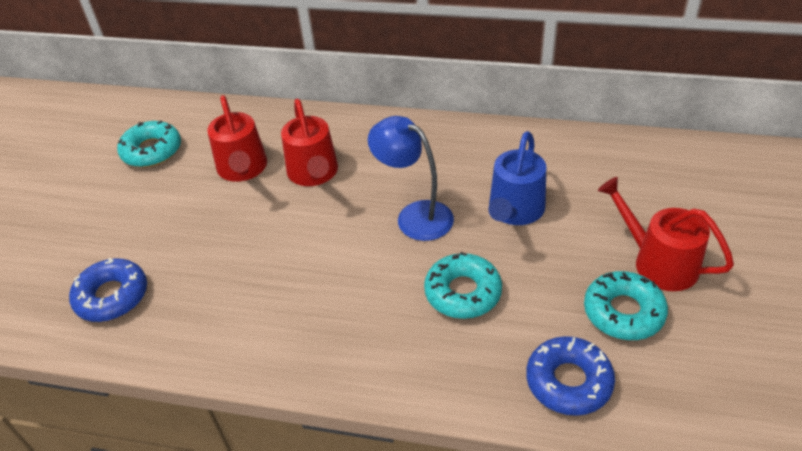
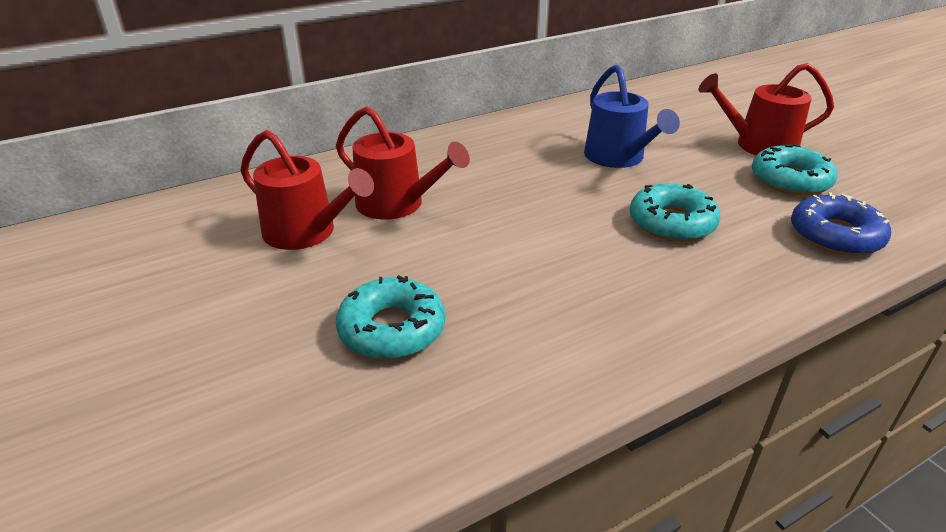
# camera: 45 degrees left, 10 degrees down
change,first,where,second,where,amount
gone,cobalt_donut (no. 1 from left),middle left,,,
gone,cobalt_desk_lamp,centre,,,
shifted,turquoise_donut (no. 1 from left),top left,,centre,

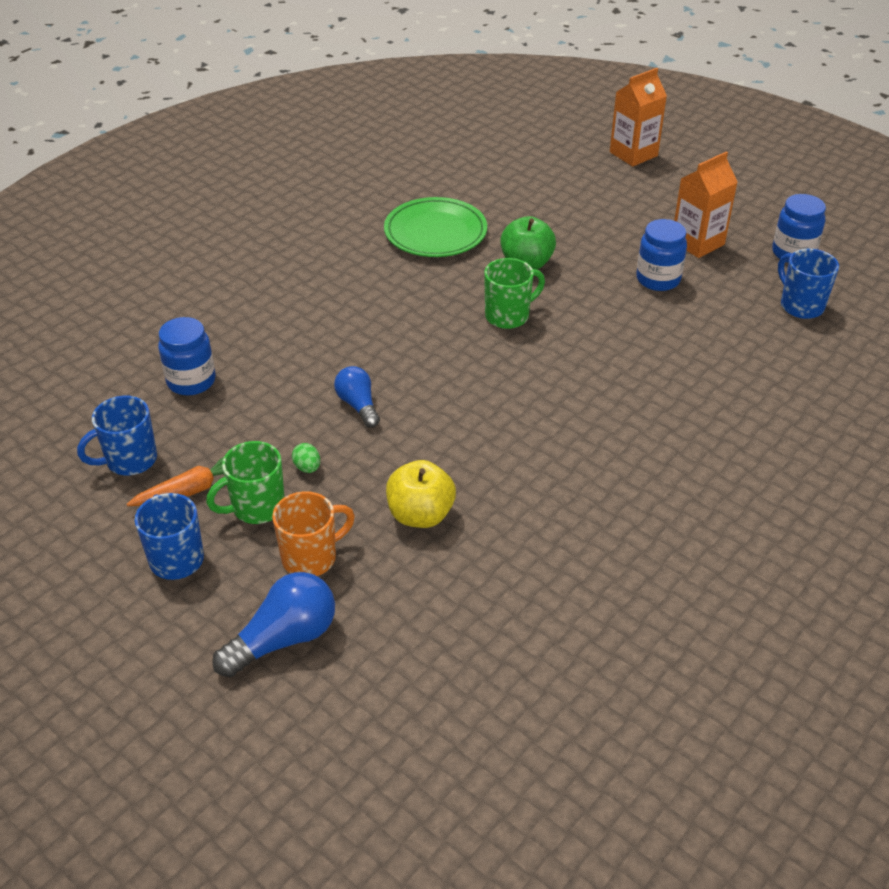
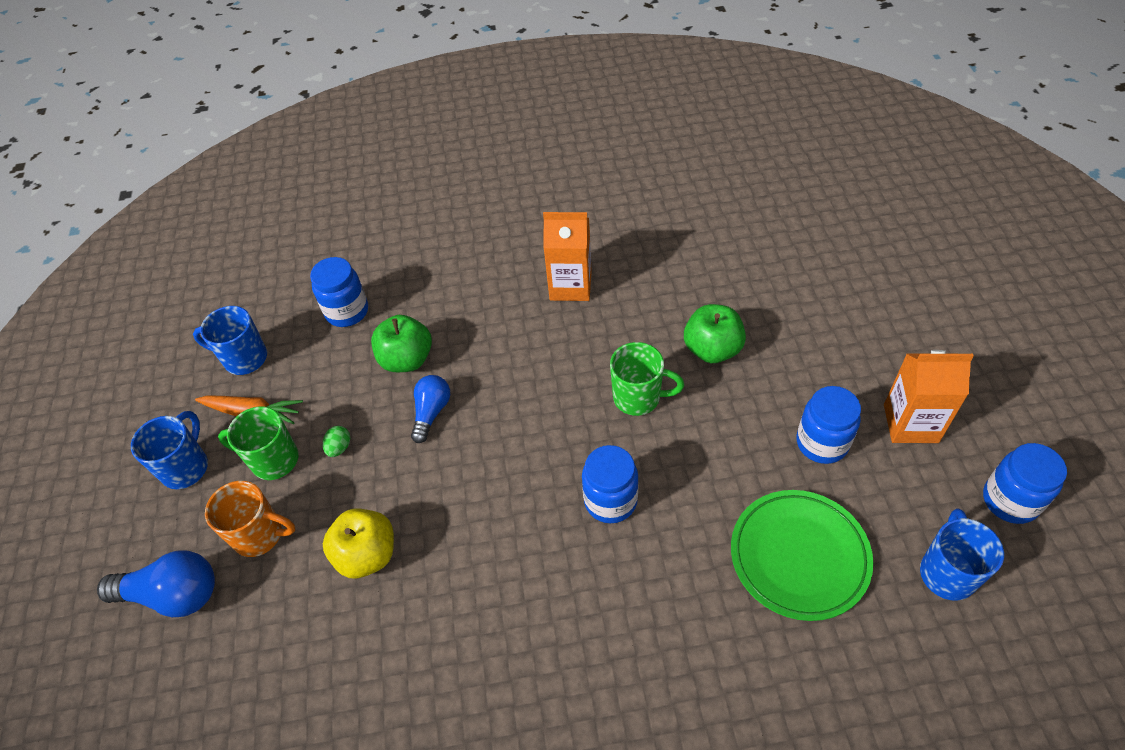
# camera: 45 degrees right, 10 degrees up
change,first,where,second,where,amount
new,,,green_apple (no. 1 from left),centre,
new,,,cobalt_jam_jar (no. 2 from left),centre,
shifted,green_flat_dish,top centre,,bottom right,
shifted,bright_orange_milk_carton (no. 1 from left),top right,,centre,

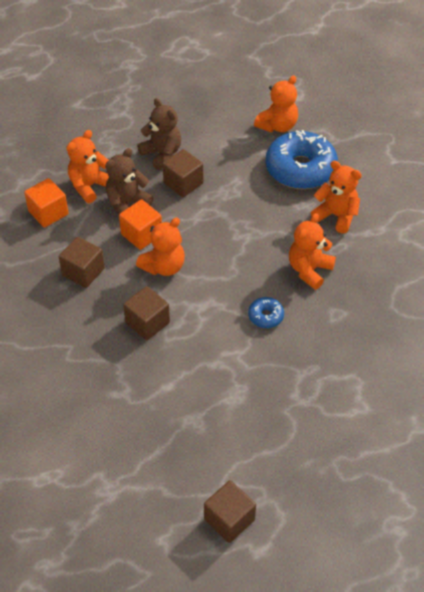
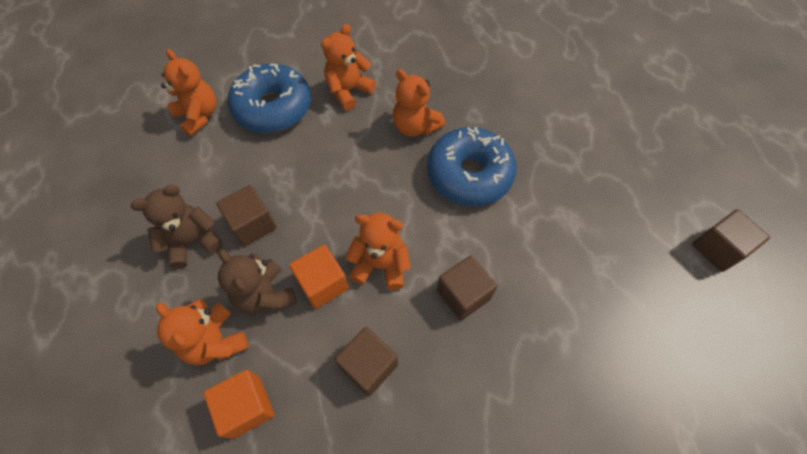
# camera: 80 degrees left, 10 degrees up
change,first,where,second,where,amount
rotated,bright_orange_teddy_bear (no. 2 from left in the first image),centre,bright_orange_teddy_bear (no. 4 from left),centre,45 degrees counterclockwise
scaled,cobalt_donut (no. 1 from left in the first image),centre,cobalt_donut (no. 2 from left),centre,x2.24

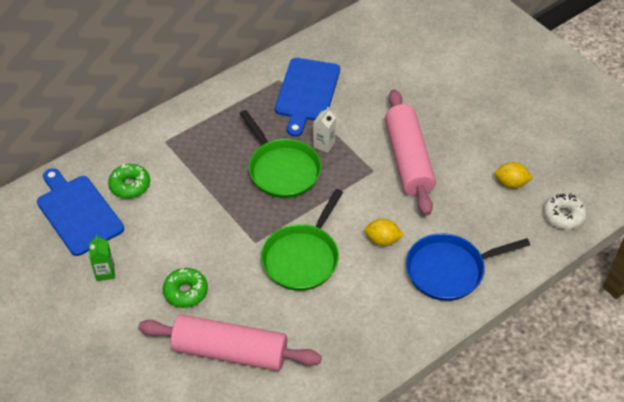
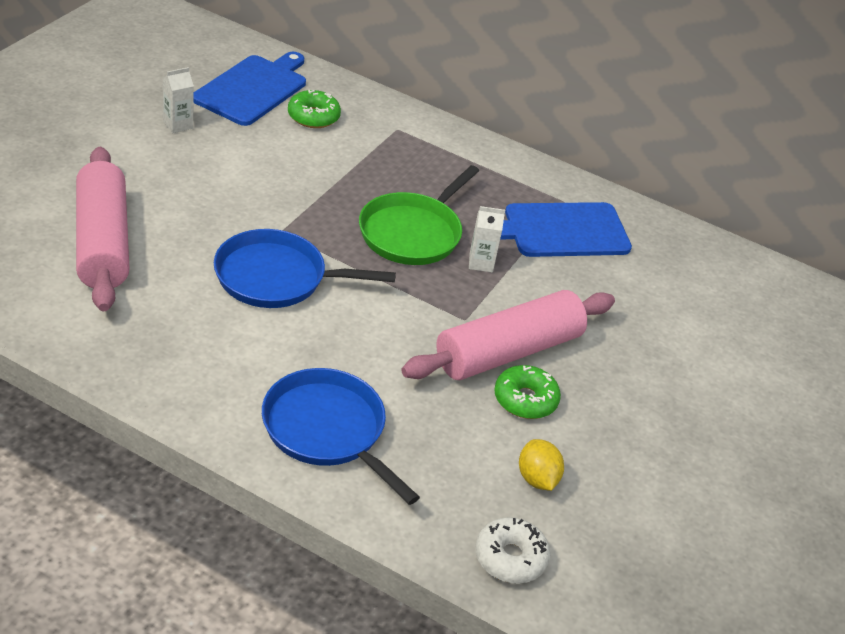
# camera: 60 degrees right, 10 degrees down
change,first,where,second,where,amount
gone,yellow_lemon (no. 1 from left),centre,,,
shifted,green_donut (no. 2 from left),bottom left,,centre,
repainted,green_milk_carton,middle left,snow-white_milk_carton (no. 1 from left),top left,
repainted,green_frying_pan (no. 2 from left),centre,cobalt_frying_pan (no. 1 from left),centre,

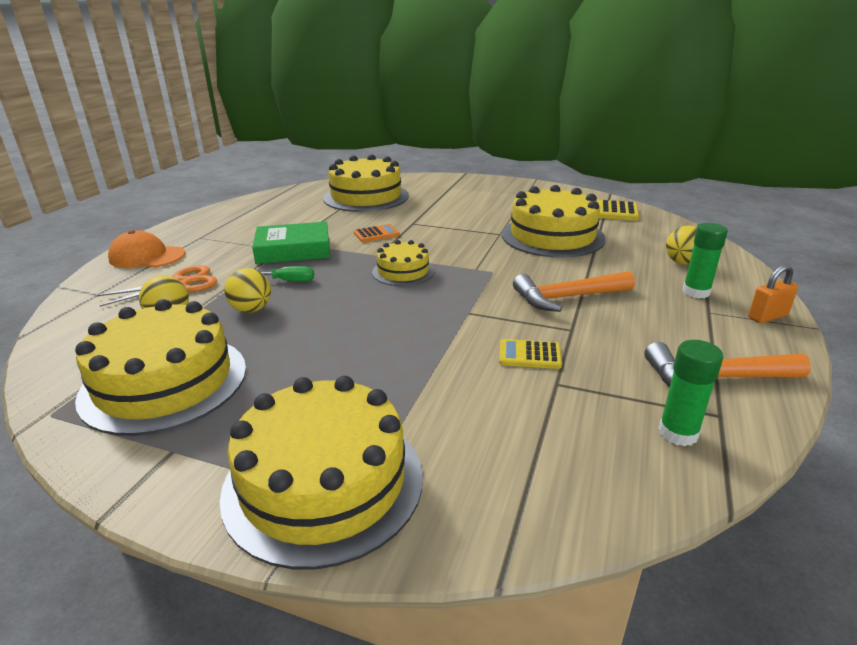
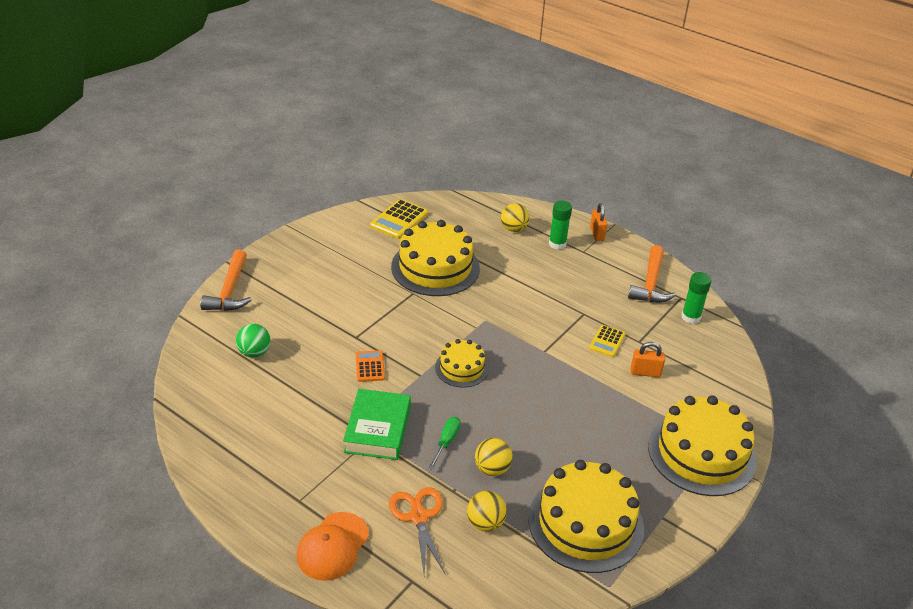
# camera: 75 degrees left, 10 degrees up
change,first,where,second,where,amount
new,,,bright_orange_lock (no. 2 from left),middle right,
shifted,bright_orange_hammer (no. 1 from left),middle right,,middle left,
swapped,yellow_cake (no. 3 from left),top centre,green_play_ball,middle left,

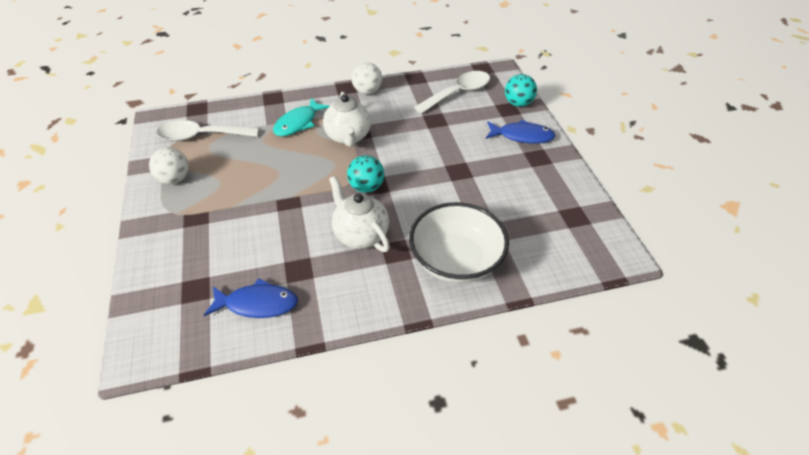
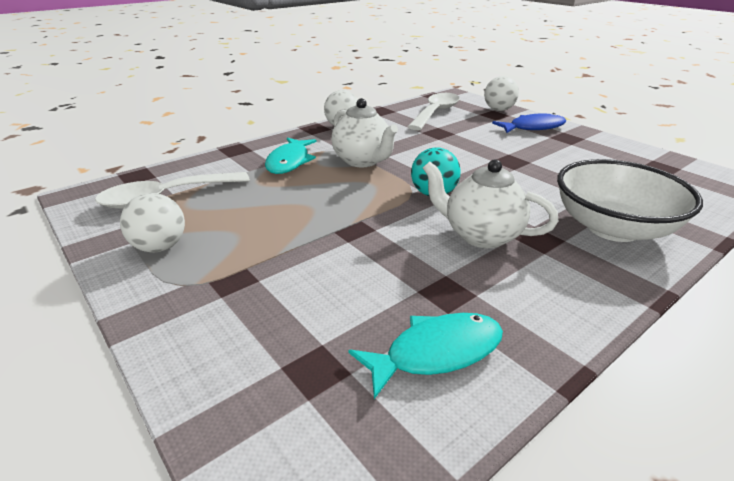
# camera: 25 degrees left, 15 degrees down
change,first,where,second,where,amount
repainted,cobalt_toy_fish (no. 1 from left),middle left,turquoise_toy_fish (no. 2 from left),bottom centre,
repainted,turquoise_play_ball (no. 2 from left),top centre,snow-white_play_ball (no. 3 from left),top right,

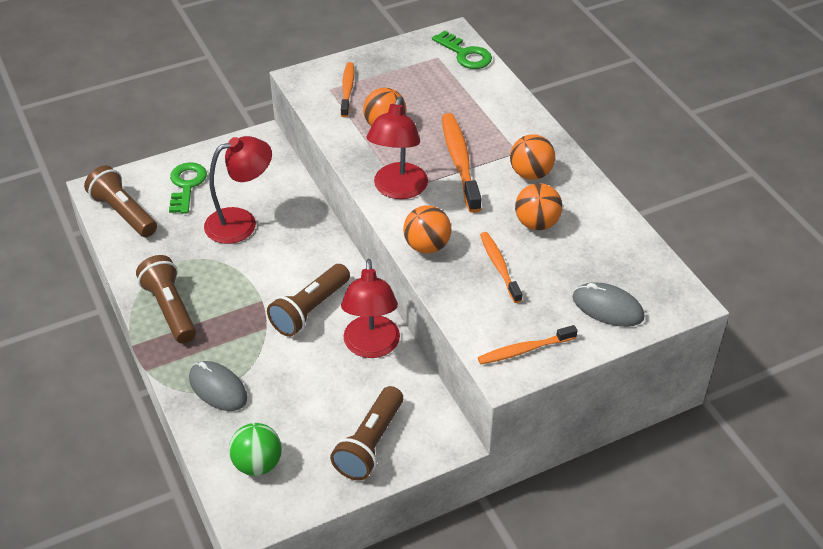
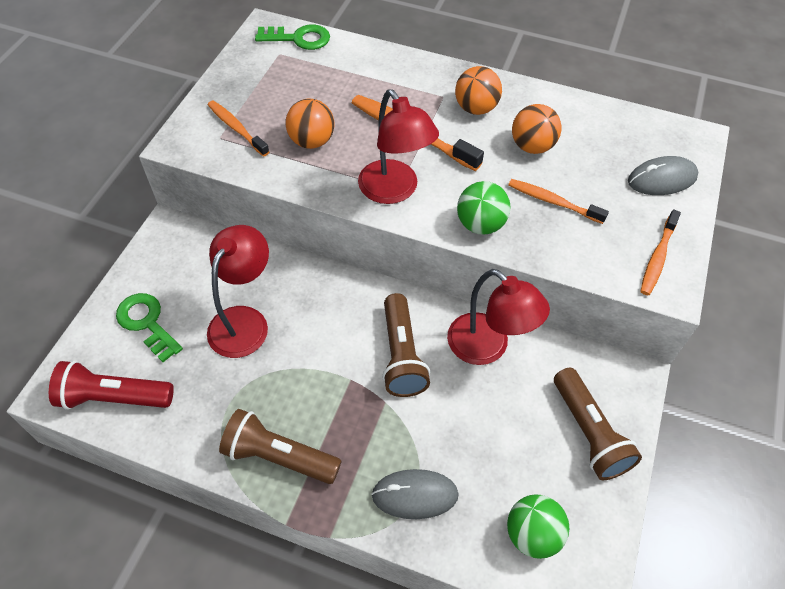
# camera: 45 degrees left, 10 degrees up
change,first,where,second,where,amount
repainted,brown_torch (no. 1 from left),middle left,crimson_torch,middle left,
repainted,bright_orange_play_ball (no. 2 from left),centre,green_play_ball (no. 1 from left),centre,

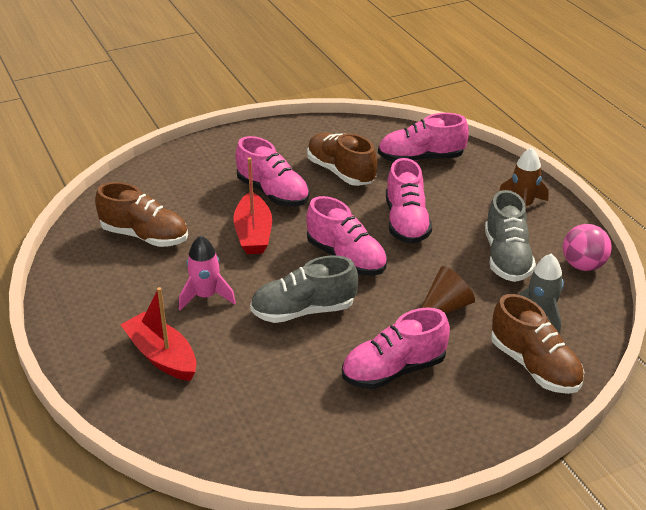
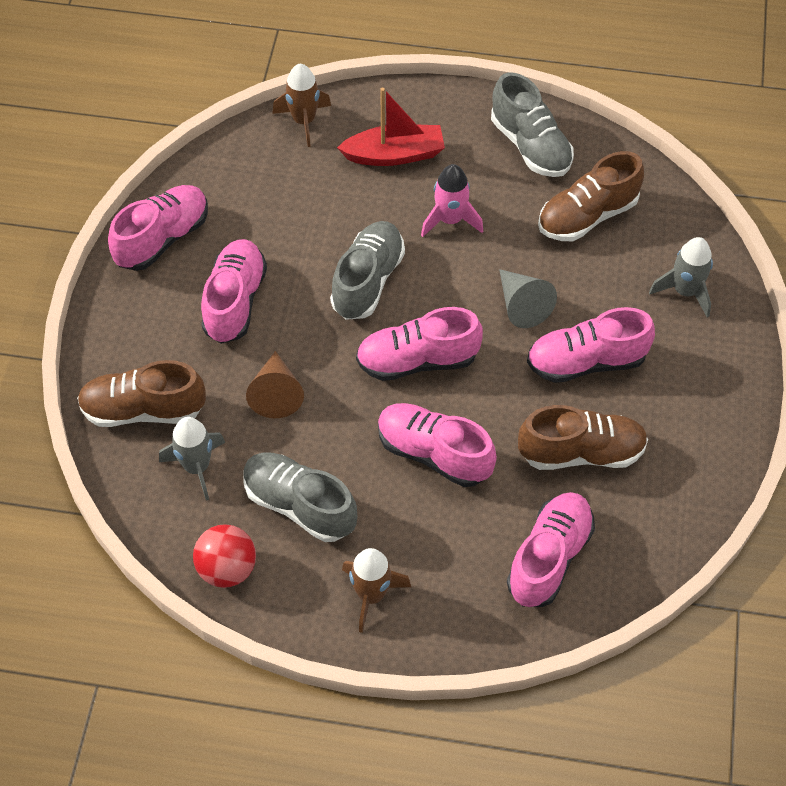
# camera: 125 degrees right, 20 degrees up
change,first,where,second,where,amount
new,,,rose-pink_sneaker (no. 1 from left),top left,
new,,,brown_rocket (no. 1 from left),top centre,
new,,,ash-grey_sneaker (no. 3 from left),top right,
new,,,ash-grey_rocket (no. 2 from left),middle right,
swapped,crimson_boat (no. 2 from left),centre,ash-grey_solid_cone,middle right,
repainted,rose-pink_play_ball,middle right,crimson_play_ball,bottom left,

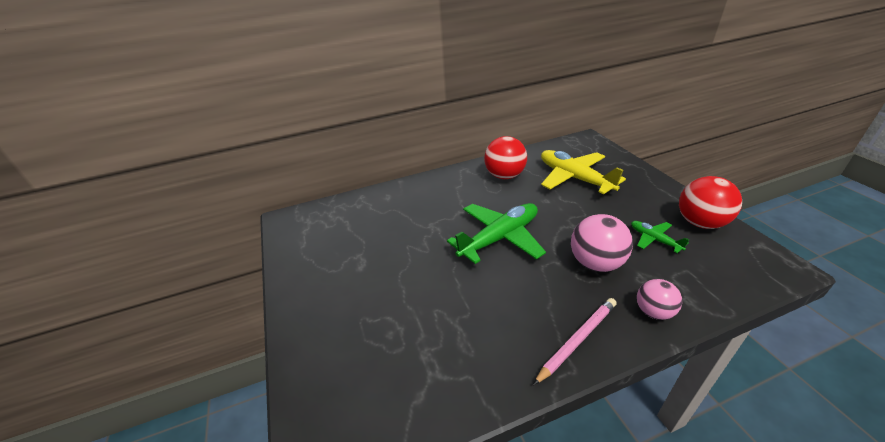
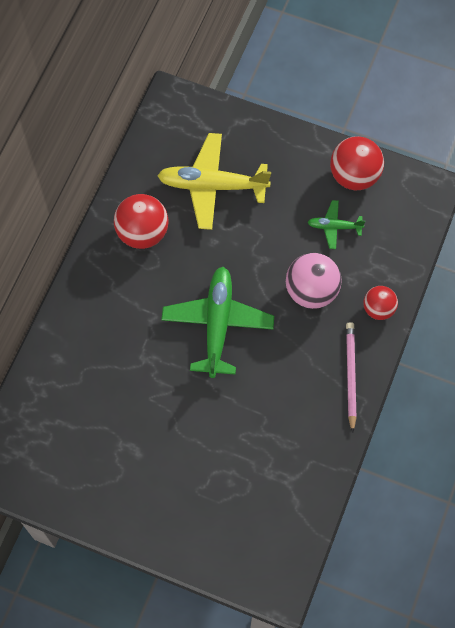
# camera: 50 degrees left, 30 degrees up
change,first,where,second,where,amount
repainted,rose-pink_play_ball (no. 2 from left),bottom right,crimson_play_ball (no. 3 from left),middle right,

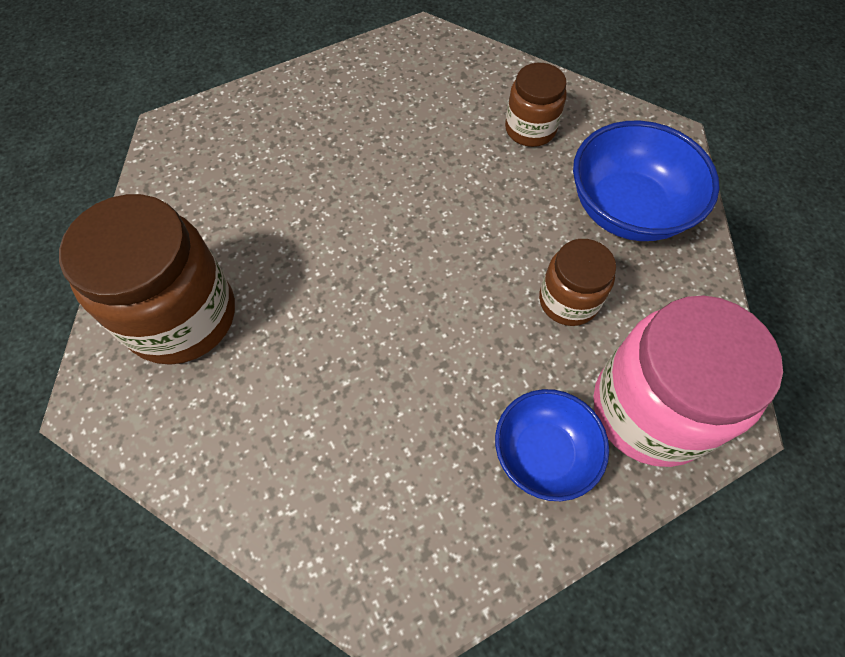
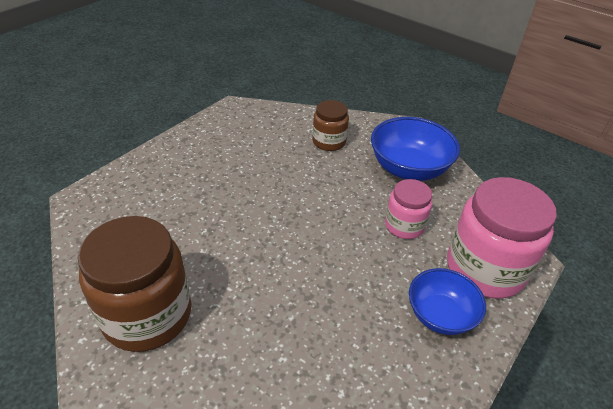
# camera: 25 degrees left, 20 degrees down
change,first,where,second,where,amount
repainted,brown_jam_jar (no. 3 from left),middle right,rose-pink_jam_jar (no. 1 from left),centre,

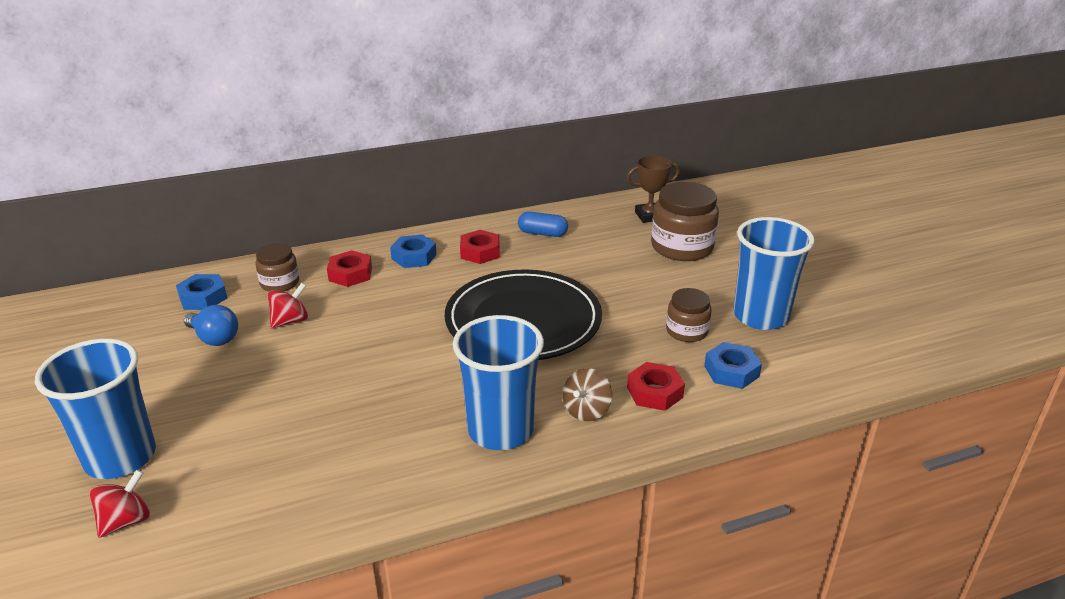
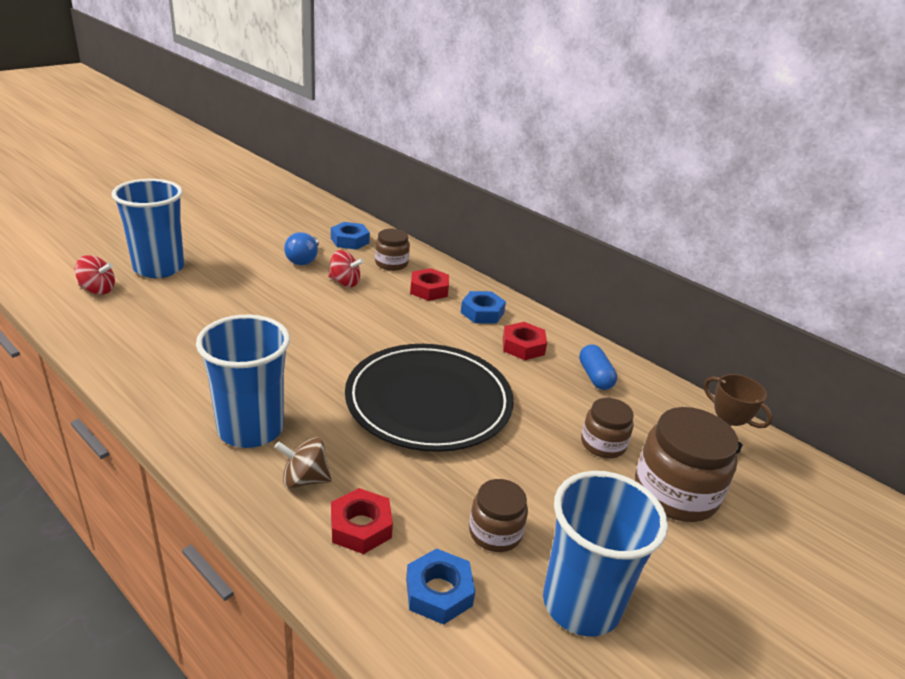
# camera: 60 degrees right, 0 degrees up
change,first,where,second,where,amount
new,,,brown_jam_jar (no. 3 from left),middle right,

